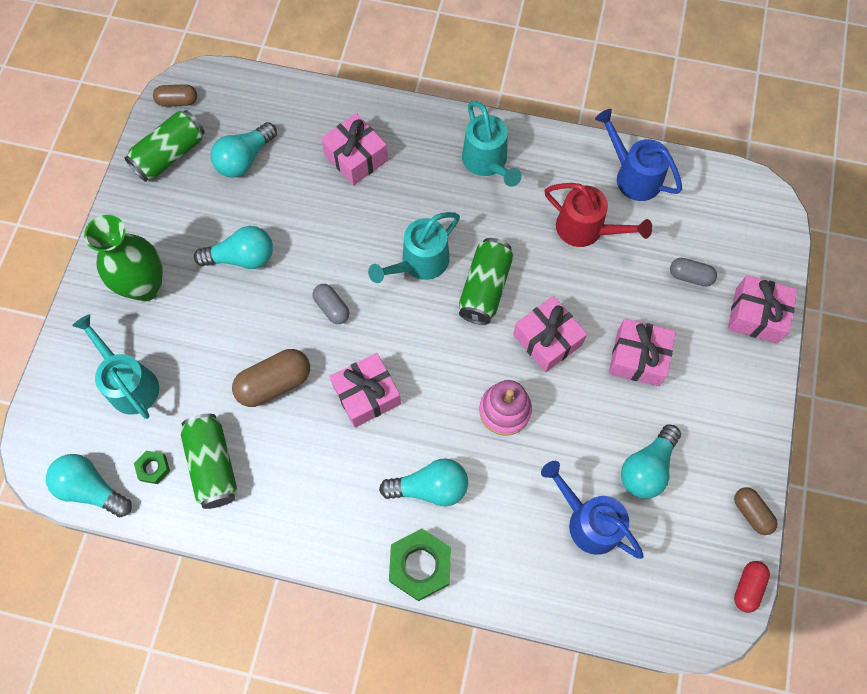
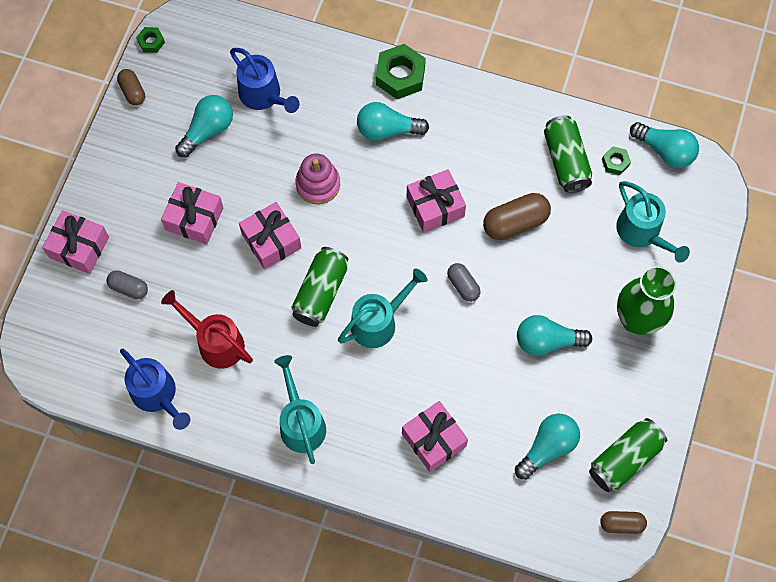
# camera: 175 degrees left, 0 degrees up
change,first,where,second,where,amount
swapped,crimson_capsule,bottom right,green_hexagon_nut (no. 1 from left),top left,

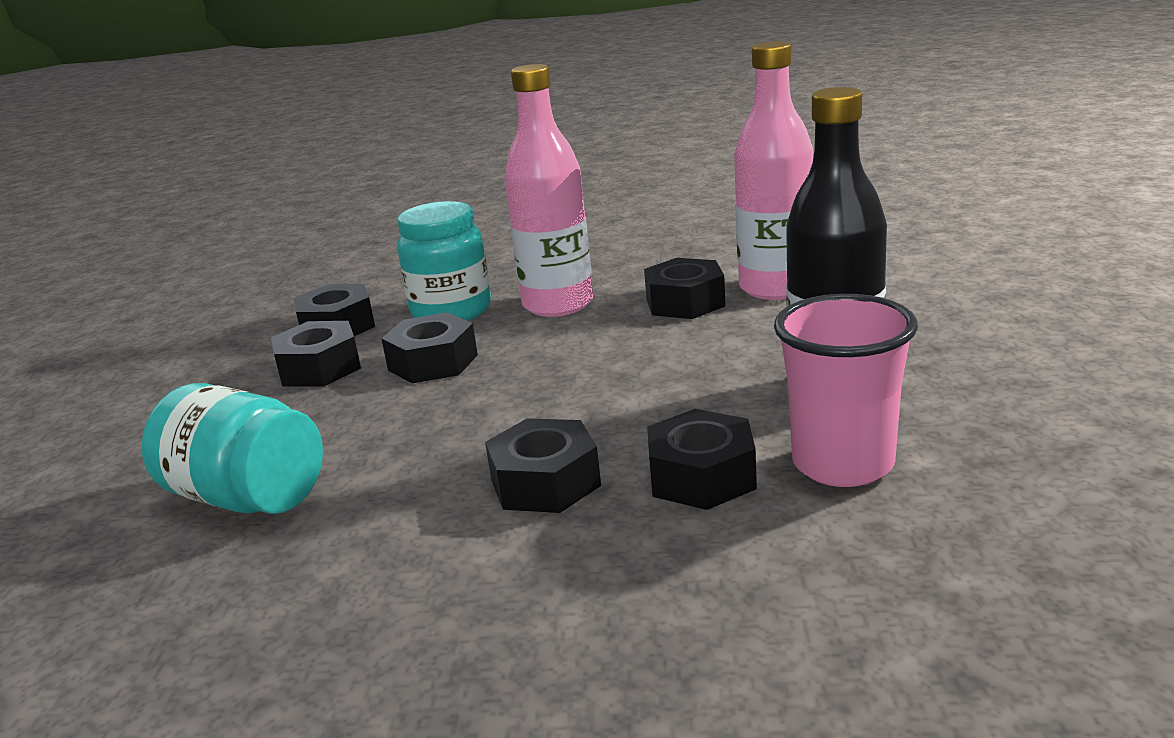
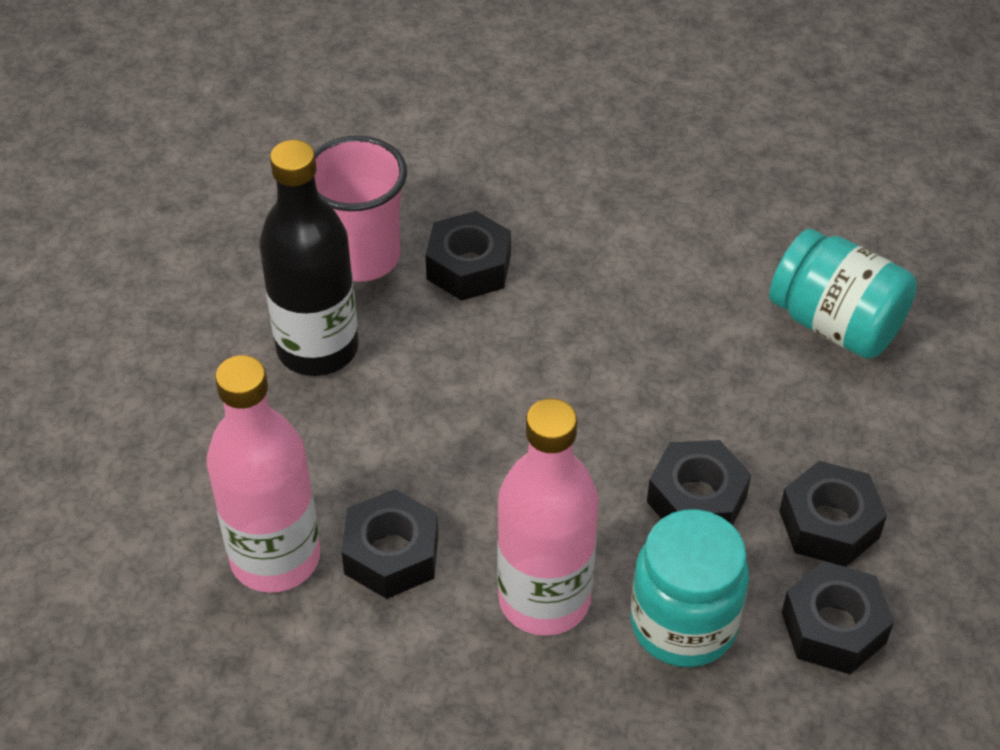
# camera: 175 degrees left, 25 degrees up
change,first,where,second,where,amount
gone,black_hexagon_nut (no. 4 from left),centre,,,

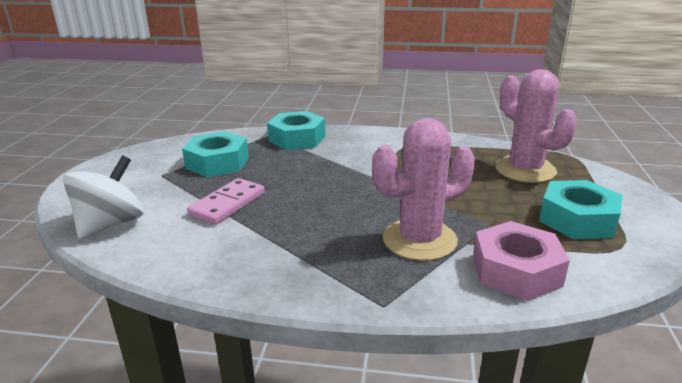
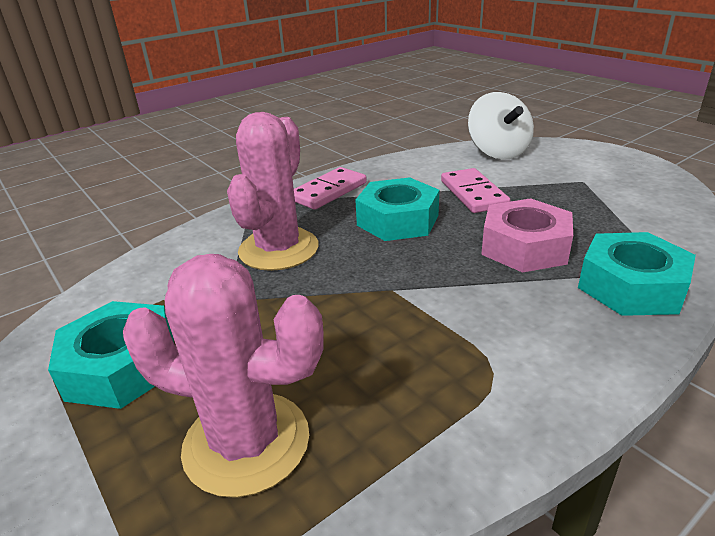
# camera: 135 degrees right, 5 degrees up
change,first,where,second,where,amount
new,,,rose-pink_domino (no. 1 from left),centre,
shifted,turquoise_hexagon_nut (no. 1 from left in the first image),middle left,turquoise_hexagon_nut (no. 2 from left),centre,
shifted,rose-pink_hexagon_nut,bottom right,,middle right,

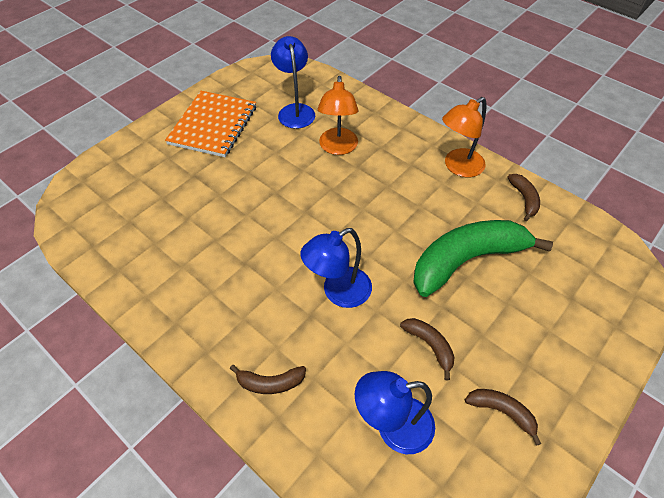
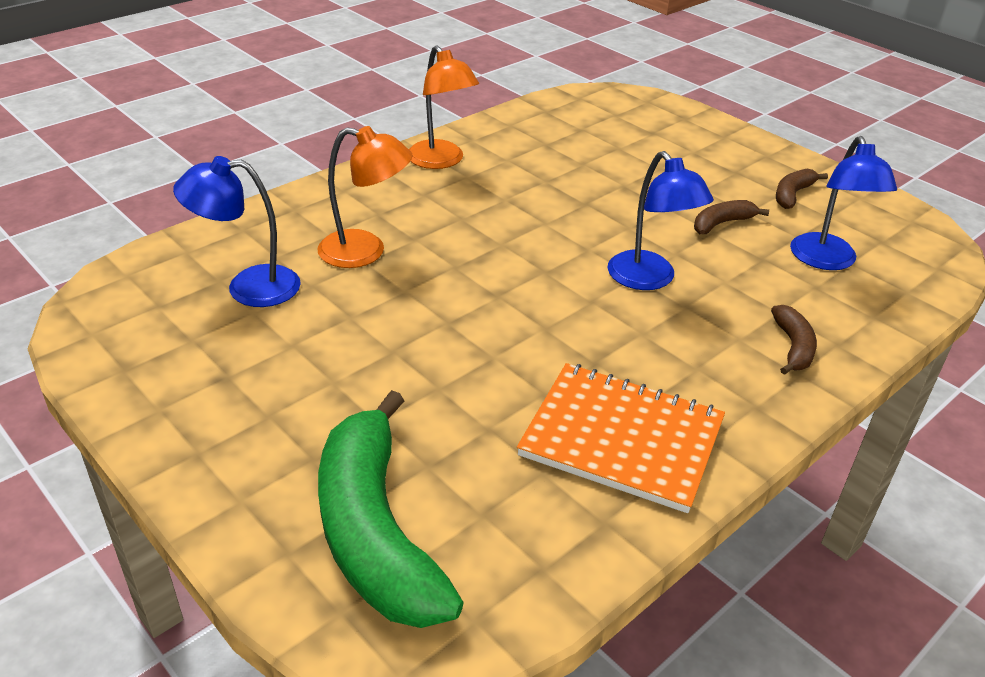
# camera: 85 degrees left, 15 degrees down
change,first,where,second,where,amount
gone,brown_banana (no. 4 from left),middle right,,,
shifted,bright_orange_notepad,top left,,centre,
shifted,green_banana,middle right,,bottom centre,

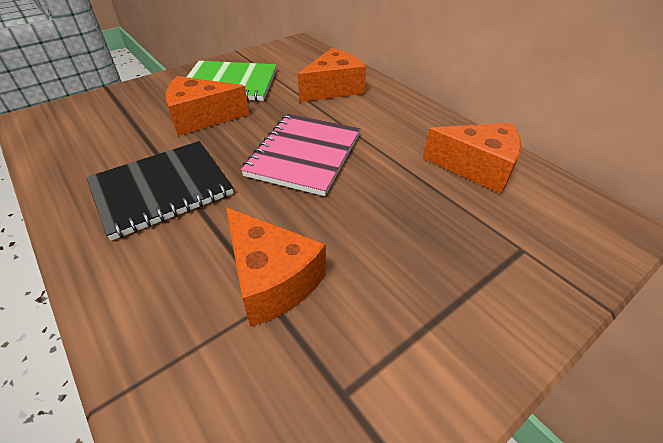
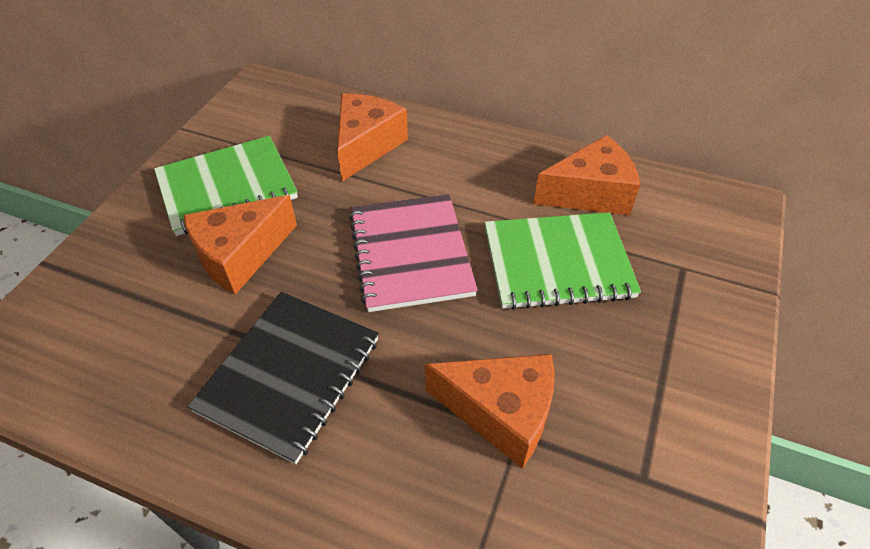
# camera: 30 degrees left, 5 degrees up
change,first,where,second,where,amount
new,,,green_notepad (no. 2 from left),centre,

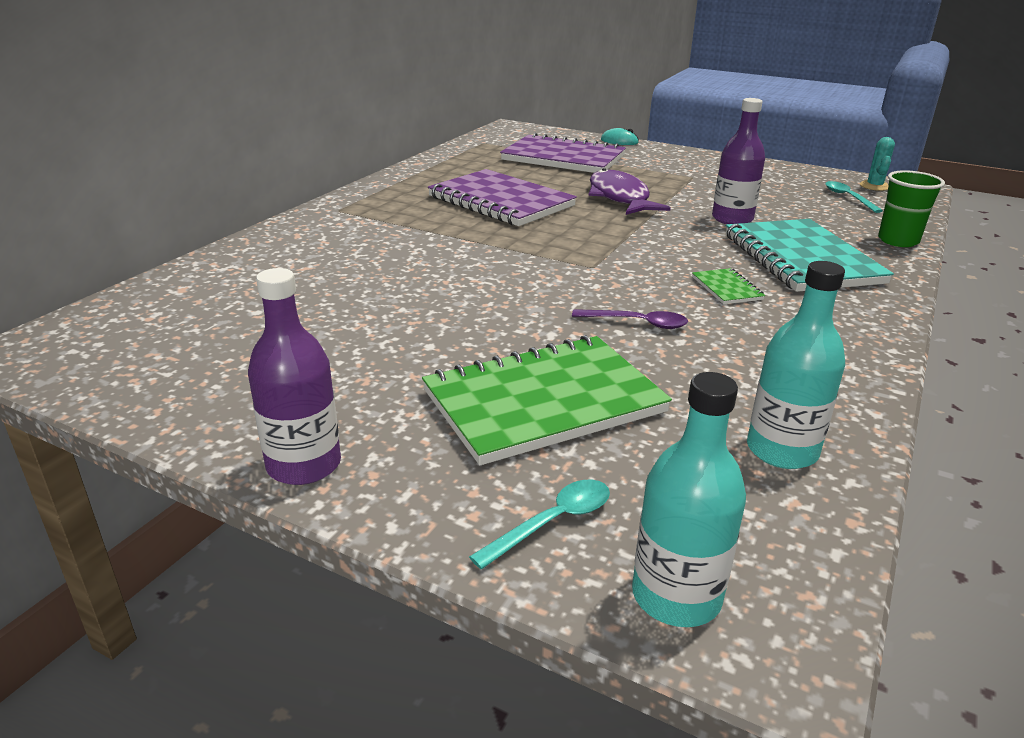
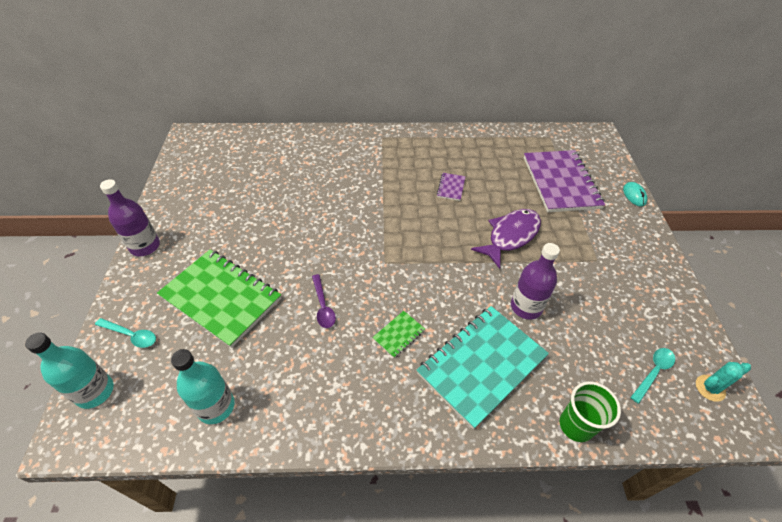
# camera: 60 degrees right, 20 degrees up
change,first,where,second,where,amount
scaled,violet_notepad (no. 1 from left),top centre,,centre,x0.42

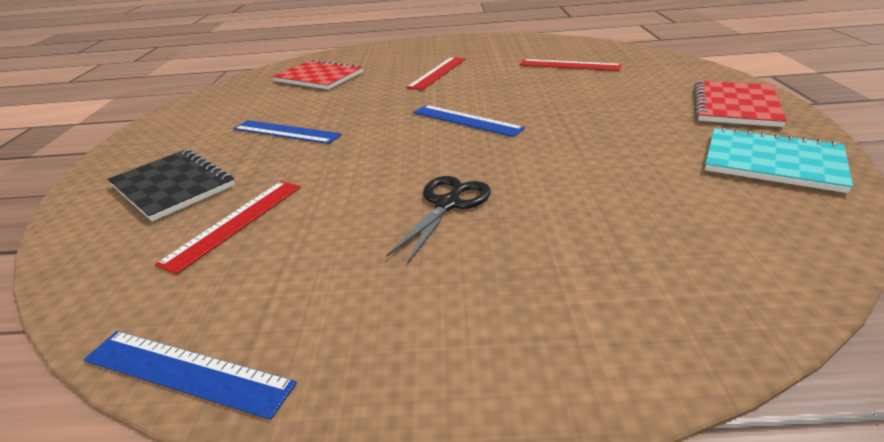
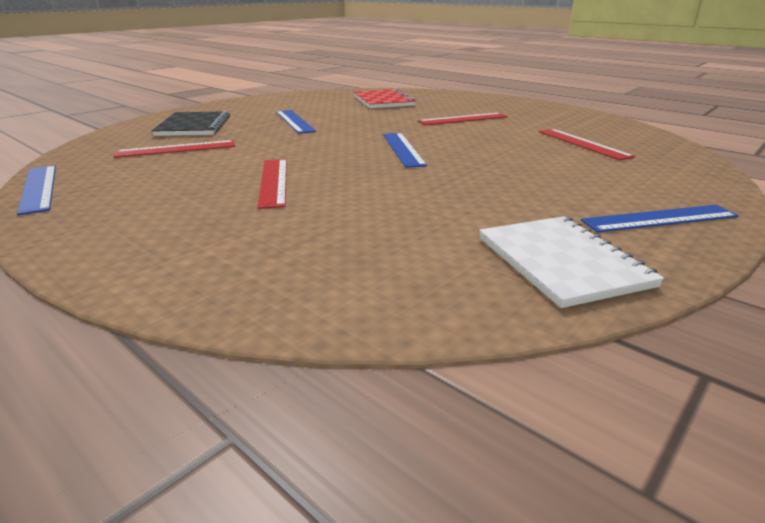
# camera: 40 degrees right, 5 degrees down
change,first,where,second,where,amount
swapped,black_scissors,centre,crimson_measuring_stick (no. 2 from left),centre,
swapped,crimson_notepad (no. 2 from left),top right,cobalt_measuring_stick (no. 4 from left),middle right,
repainted,turquoise_notepad,middle right,snow-white_notepad,middle right,

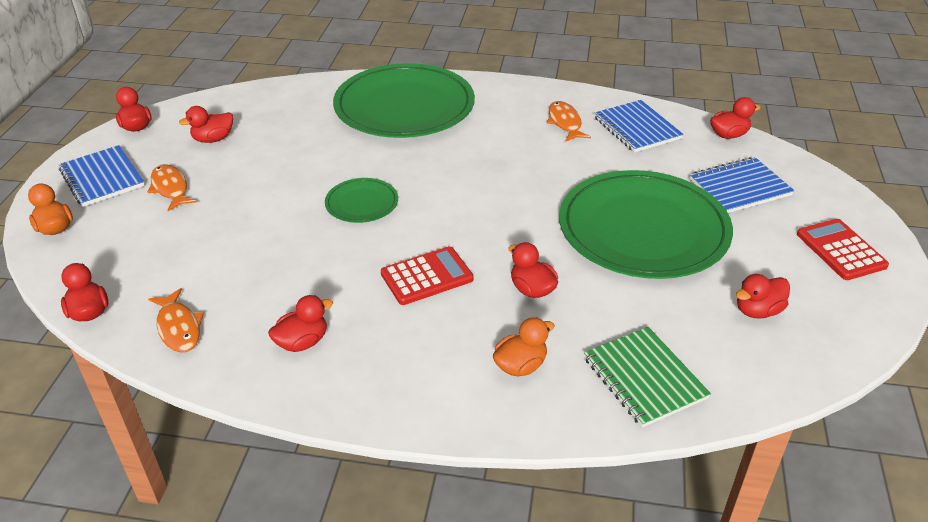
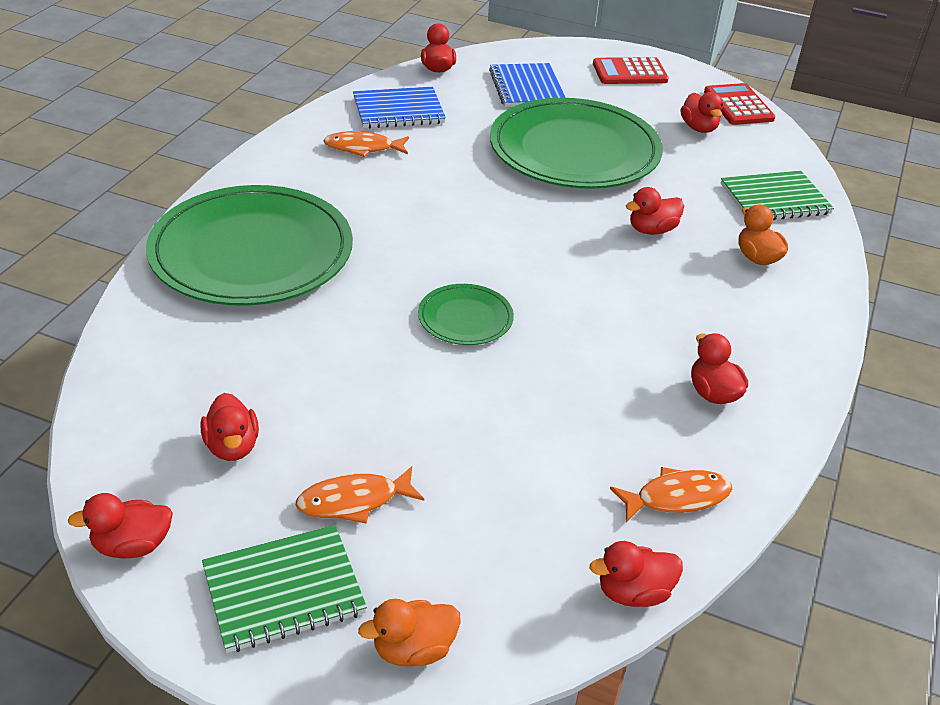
# camera: 80 degrees left, 0 degrees up
change,first,where,second,where,amount
shifted,crimson_calculator (no. 1 from left in the first image),centre,crimson_calculator (no. 2 from left),top right,
repainted,cobalt_notepad (no. 1 from left),middle left,green_notepad (no. 1 from left),bottom left,

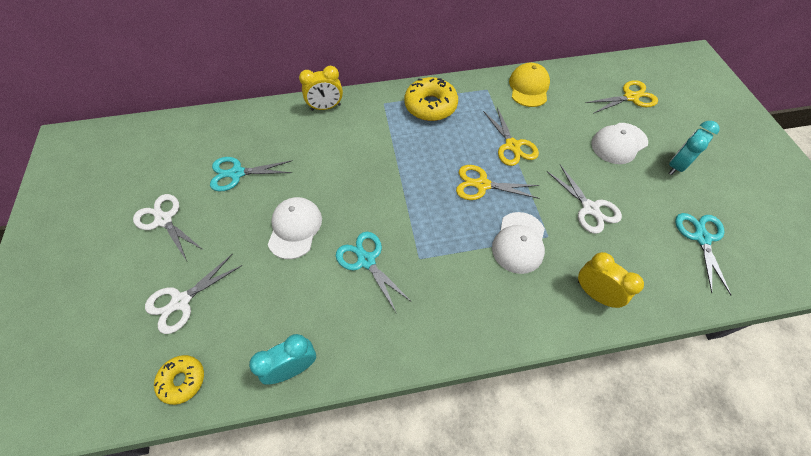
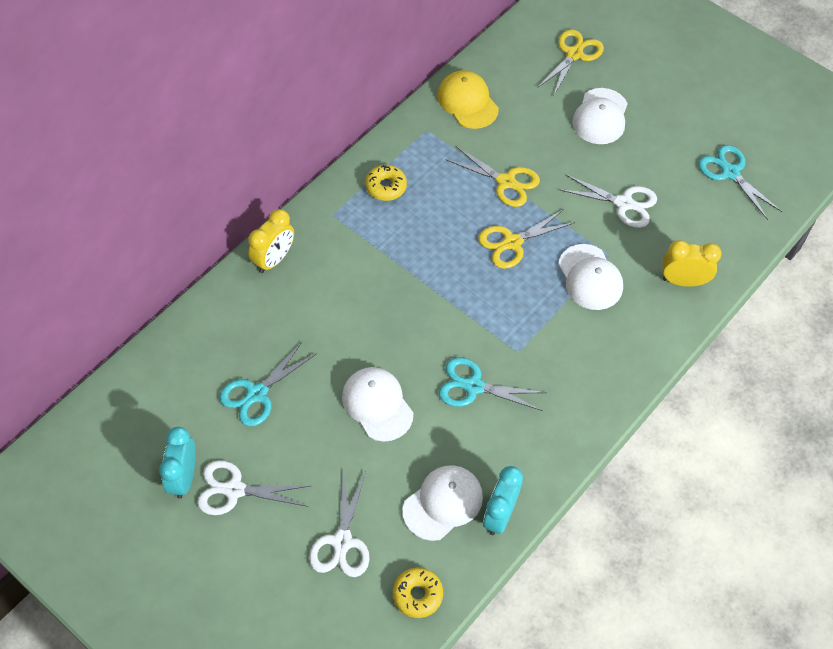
# camera: 40 degrees left, 0 degrees up
change,first,where,second,where,amount
new,,,snow-white_cap (no. 2 from left),bottom centre,
shifted,turquoise_alarm_clock (no. 2 from left in the first image),top right,turquoise_alarm_clock (no. 1 from left),bottom left,
scaled,yellow_donut (no. 2 from left in the first image),top centre,yellow_donut (no. 1 from left),top centre,x0.59

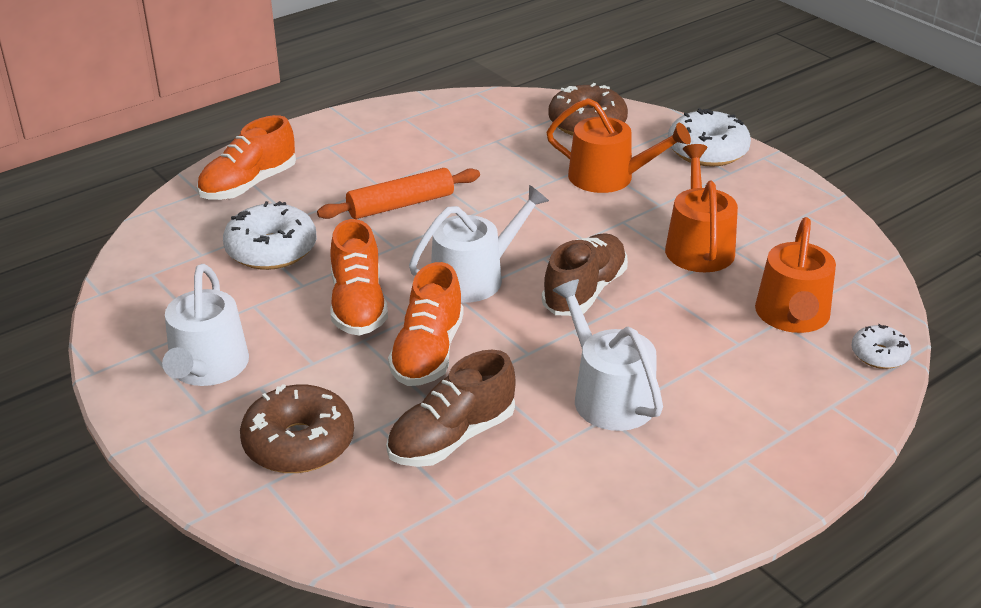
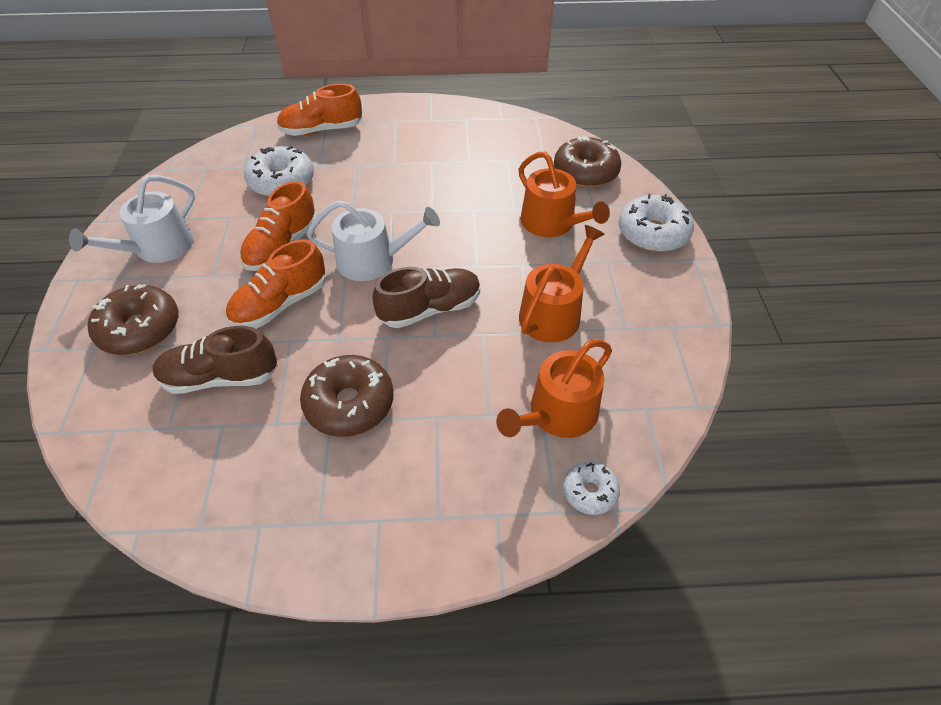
# camera: 35 degrees right, 15 degrees up
change,first,where,second,where,amount
gone,bright_orange_rolling_pin,top centre,,,
swapped,snow-white_sprinkling_can (no. 3 from left),centre,brown_donut (no. 2 from left),centre,

